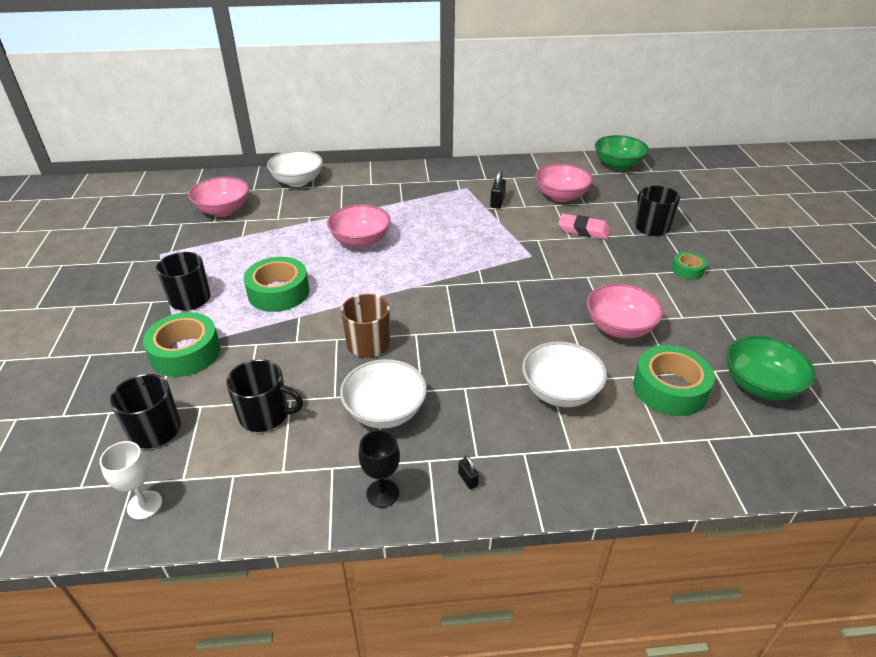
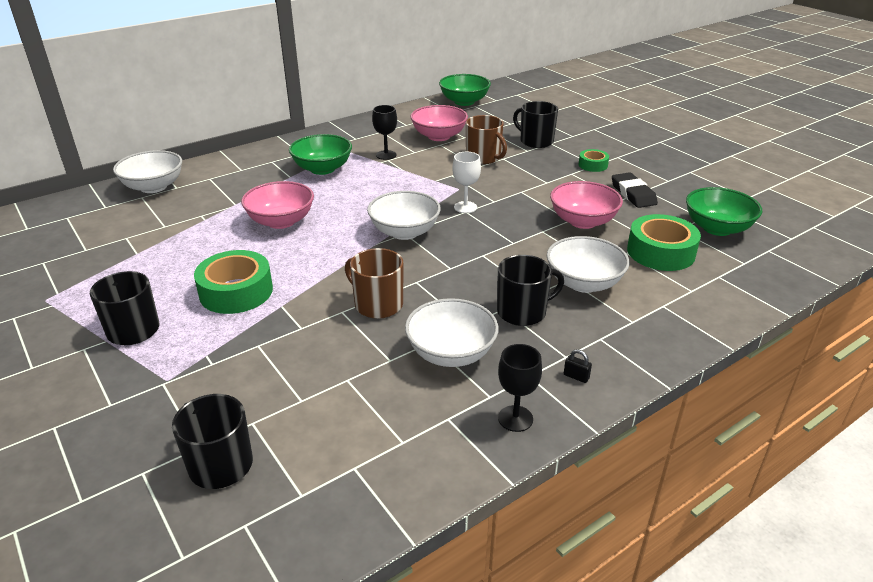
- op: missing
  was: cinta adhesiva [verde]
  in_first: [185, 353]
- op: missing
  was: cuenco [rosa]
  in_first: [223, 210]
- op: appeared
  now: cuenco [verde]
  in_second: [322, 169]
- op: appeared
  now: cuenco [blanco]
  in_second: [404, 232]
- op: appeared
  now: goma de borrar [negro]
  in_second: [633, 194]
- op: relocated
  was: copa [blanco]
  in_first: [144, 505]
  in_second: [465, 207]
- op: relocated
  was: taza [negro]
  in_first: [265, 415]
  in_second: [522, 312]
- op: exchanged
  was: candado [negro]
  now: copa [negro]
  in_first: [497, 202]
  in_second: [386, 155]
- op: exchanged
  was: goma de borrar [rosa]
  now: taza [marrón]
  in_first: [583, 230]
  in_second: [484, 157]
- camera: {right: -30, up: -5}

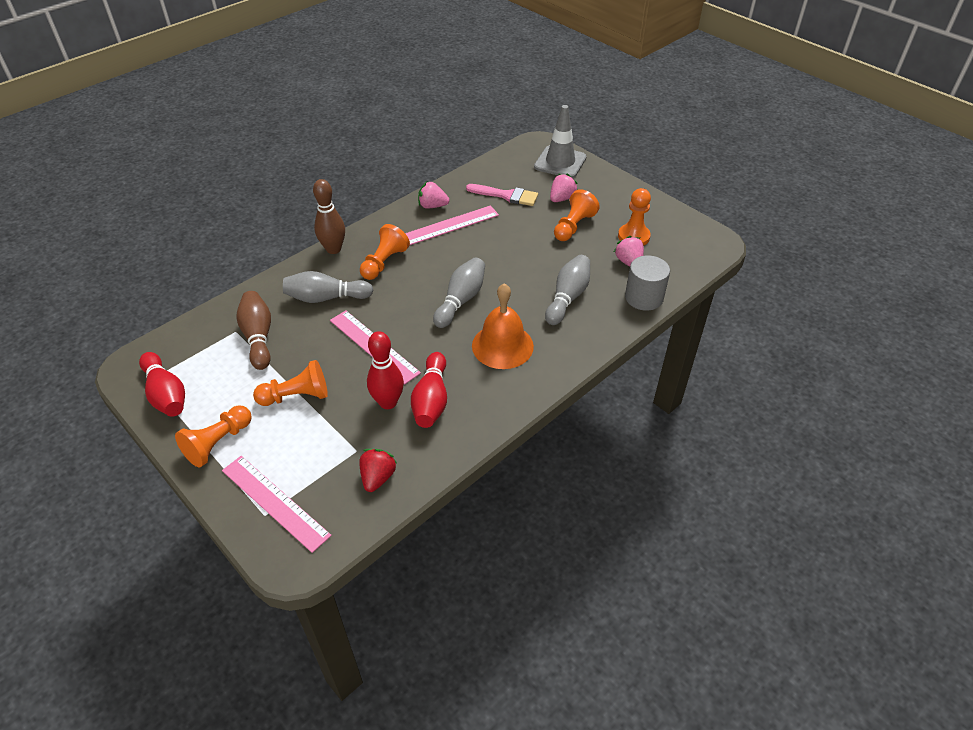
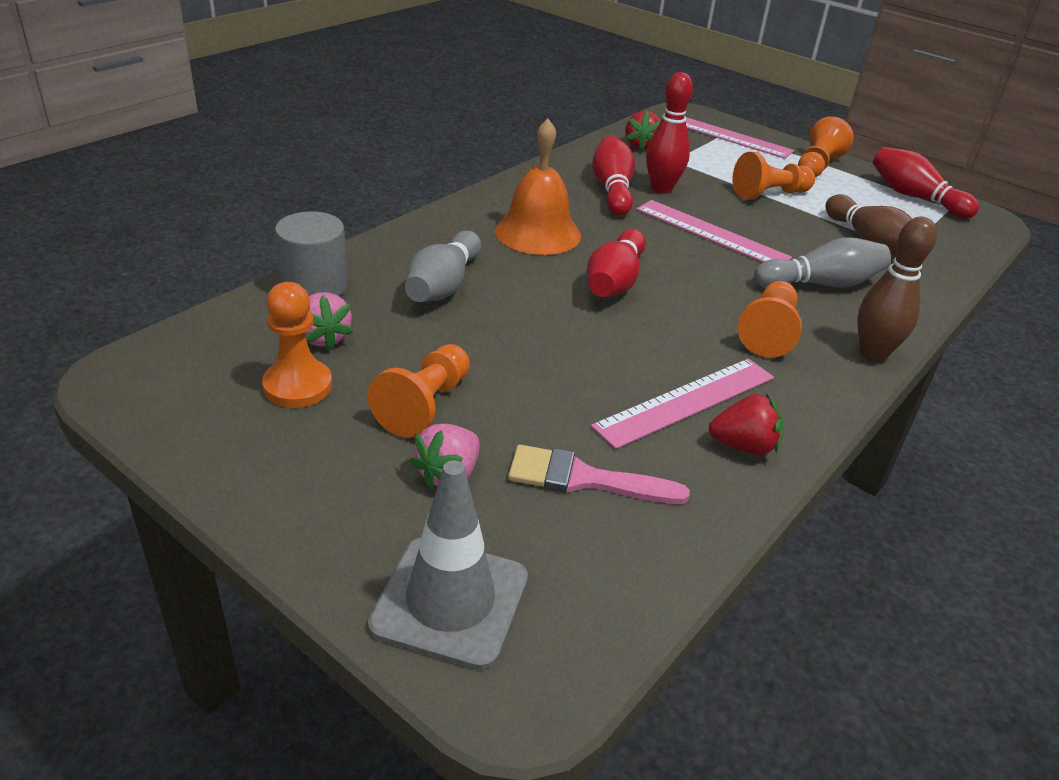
- op: colour
  was: fresa [rosa]
  now: fresa [rojo]
  in_first: [432, 206]
  in_second: [743, 446]
- op: colour
  was: bolo [gris]
  now: bolo [rojo]
  in_first: [461, 300]
  in_second: [614, 281]
- camera: {right: 170, up: -10}

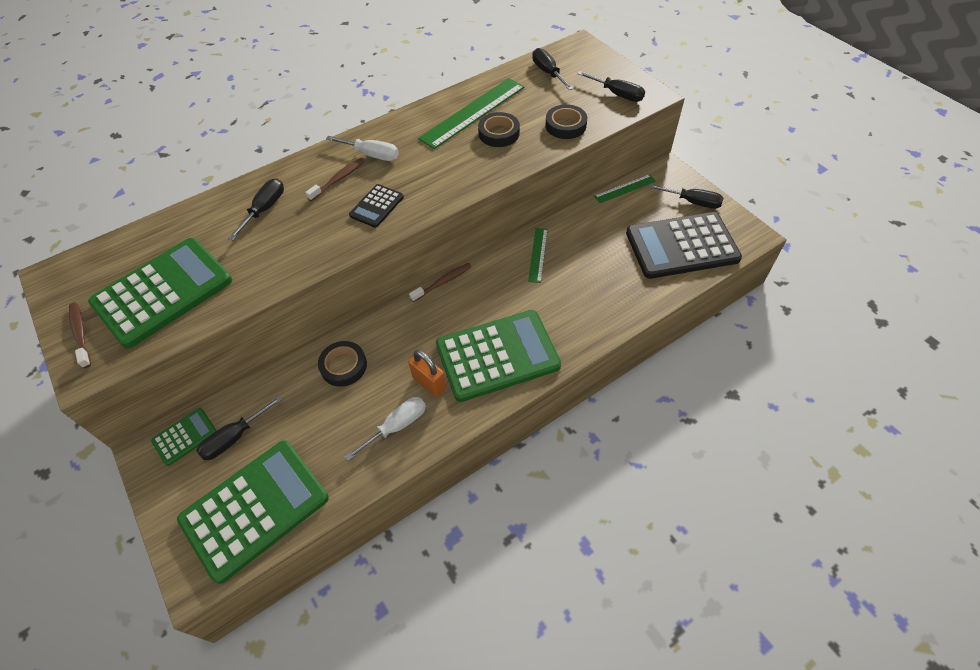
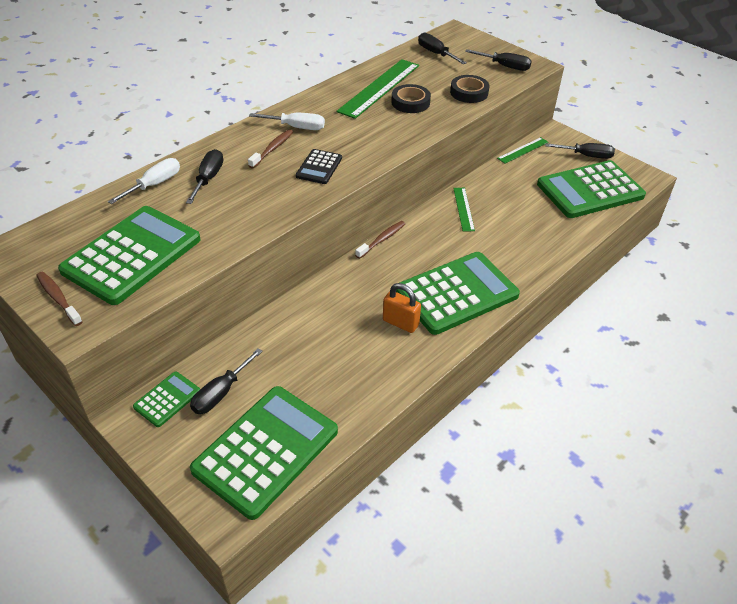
- op: missing
  was: cinta adhesiva [negro]
  in_first: [343, 366]
- op: relocated
  was: destornillador [blanco]
  in_first: [397, 426]
  in_second: [154, 184]
- op: colour
  was: calculadora [negro]
  now: calculadora [verde]
  in_first: [681, 246]
  in_second: [590, 190]
- camera: {right: -15, up: -10}

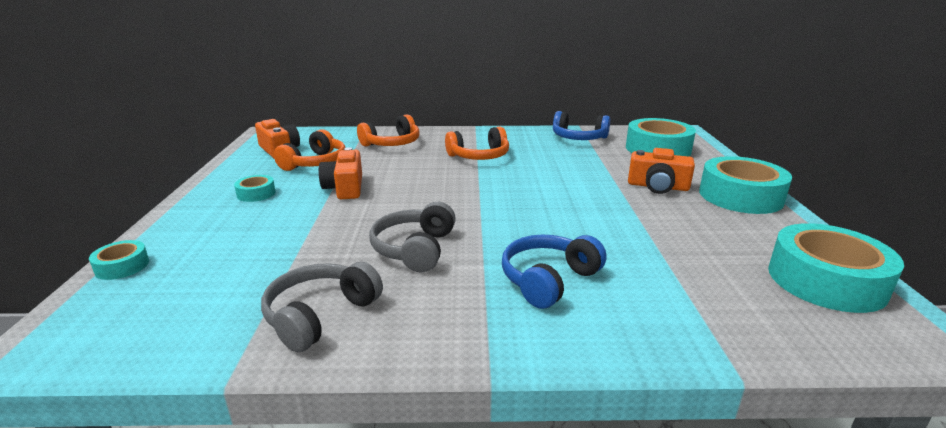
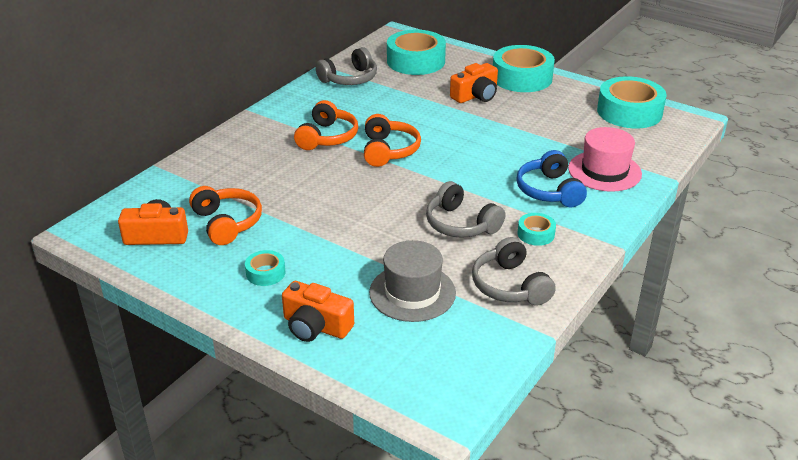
- op: appeared
  now: sombrero [gris]
  in_second: [412, 292]
- op: appeared
  now: sombrero [rosa]
  in_second: [604, 171]
- op: relocated
  was: cinta adhesiva [turquesa]
  in_first: [122, 266]
  in_second: [536, 234]
- op: relocated
  was: cámara [naranja]
  in_first: [345, 188]
  in_second: [316, 326]
- op: relocated
  was: auriculares [naranja]
  in_first: [392, 143]
  in_second: [388, 150]
- op: colour
  was: auriculares [azul]
  now: auriculares [gris]
  in_first: [578, 138]
  in_second: [349, 79]
- camera: {right: -55, up: 10}

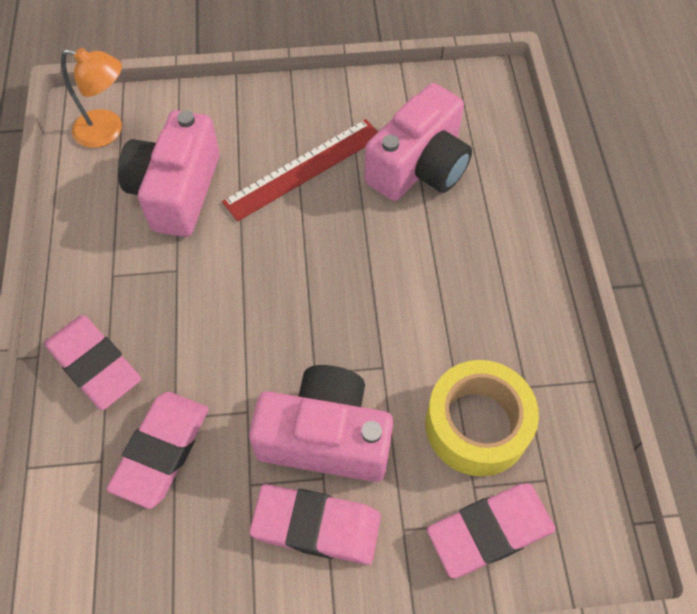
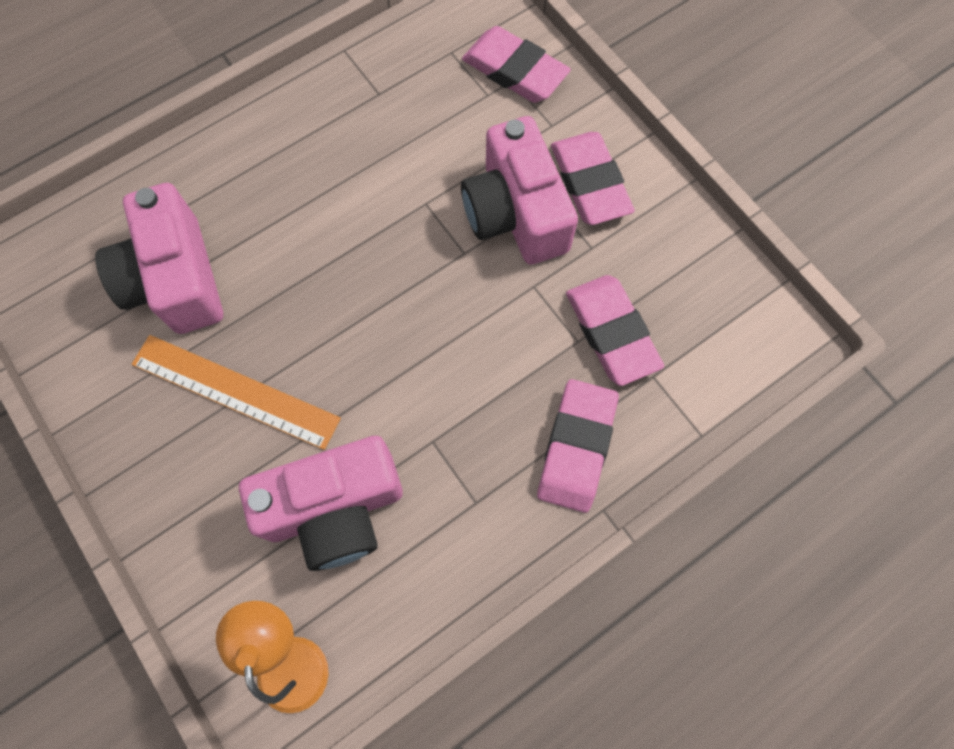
- op: missing
  was: cinta adhesiva [amarillo]
  in_first: [477, 425]
- op: colour
  was: regla [rojo]
  now: regla [naranja]
  in_first: [304, 169]
  in_second: [235, 391]
- op: spun
  was: goma de borrar [rosa]
  in_first: [162, 450]
  in_second: [611, 332]
  clockwise: 75
- op: spun
  was: cámara [rosa]
  in_first: [419, 167]
  in_second: [176, 279]
  clockwise: -120
- camera: {right: -120, up: 10}

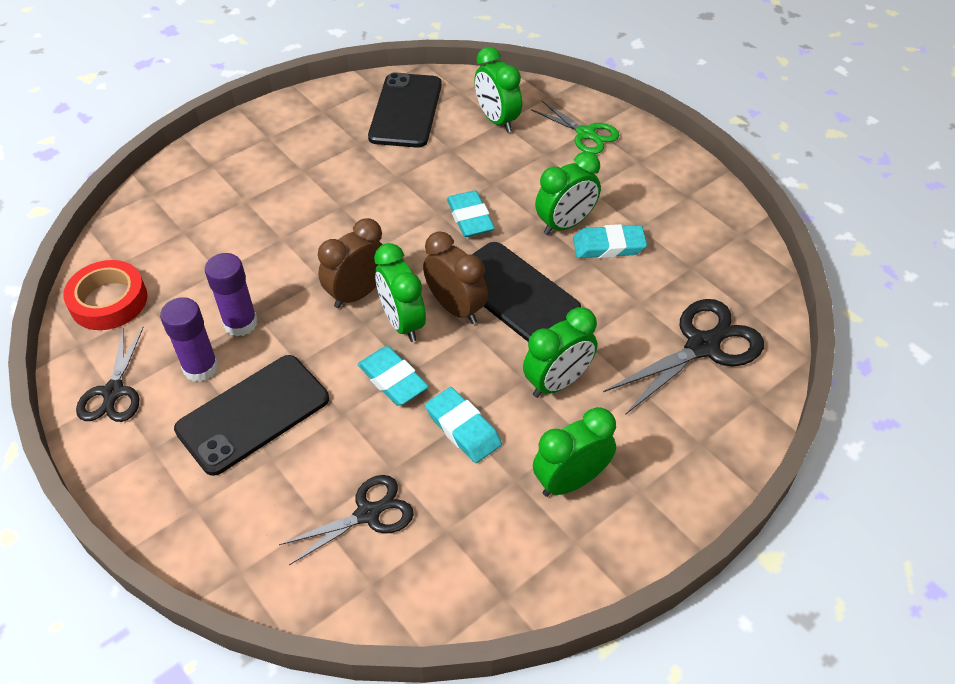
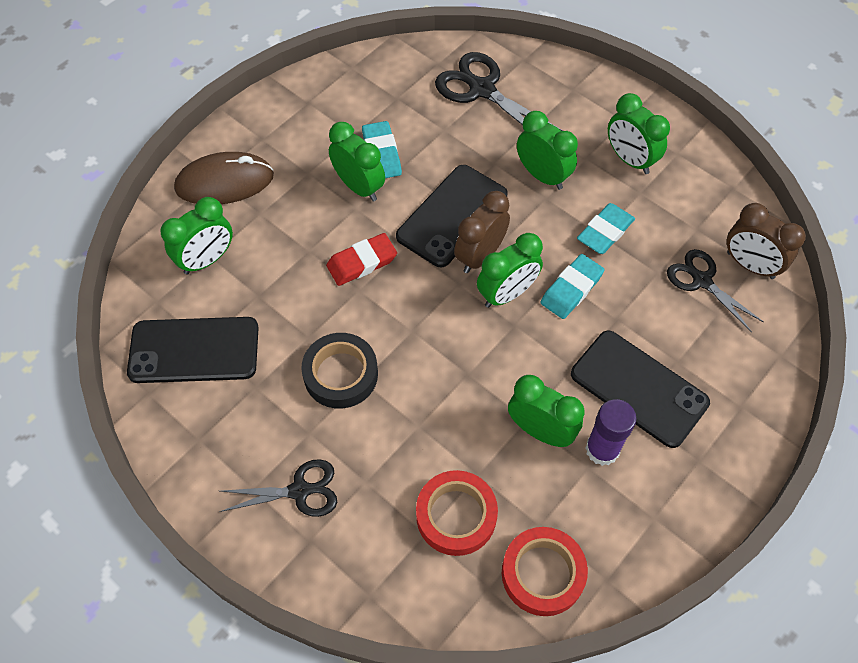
- op: appeared
  now: cinta adhesiva [negro]
  in_second: [341, 374]
- op: appeared
  now: cinta adhesiva [rojo]
  in_second: [456, 515]
- op: relocated
  was: tijeras [negro]
  in_first: [113, 392]
  in_second: [299, 491]
- op: relocated
  was: despertador [marrón]
  in_first: [357, 294]
  in_second: [750, 265]
- op: exchanged
  was: barra de pegamento [morado]
  now: despertador [verde]
  in_first: [240, 323]
  in_second: [540, 431]
- op: exchanged
  was: tijeras [verde]
  now: ratón [marrón]
  in_first: [585, 134]
  in_second: [225, 182]
- op: colour
  was: goma de borrar [turquesa]
  now: goma de borrar [rojo]
  in_first: [470, 218]
  in_second: [362, 262]
- camera: {right: -100, up: 10}

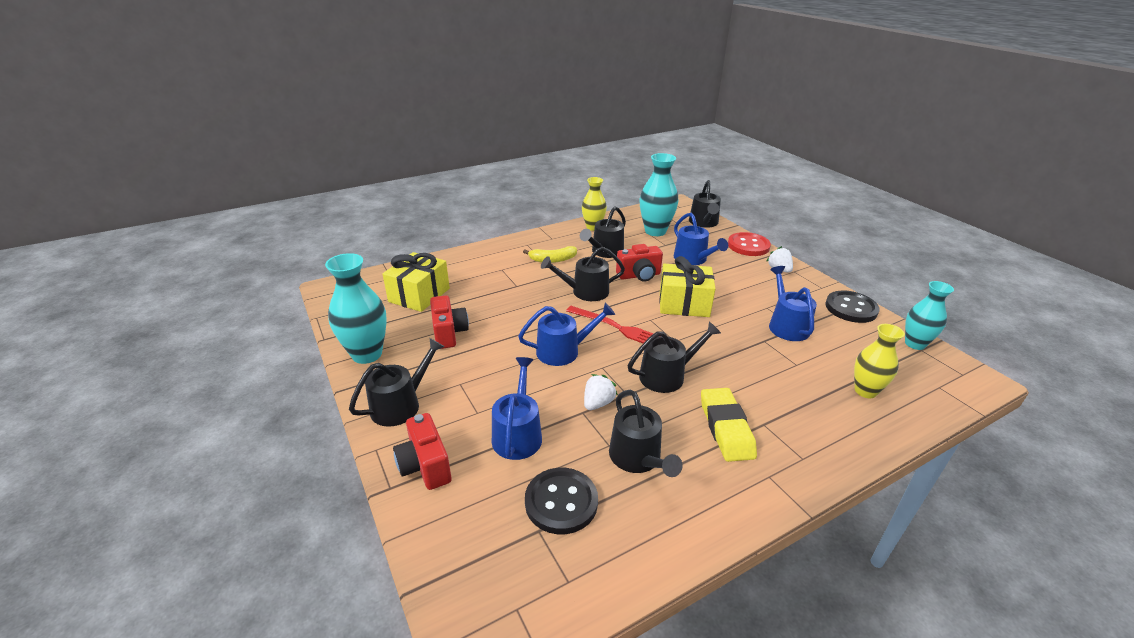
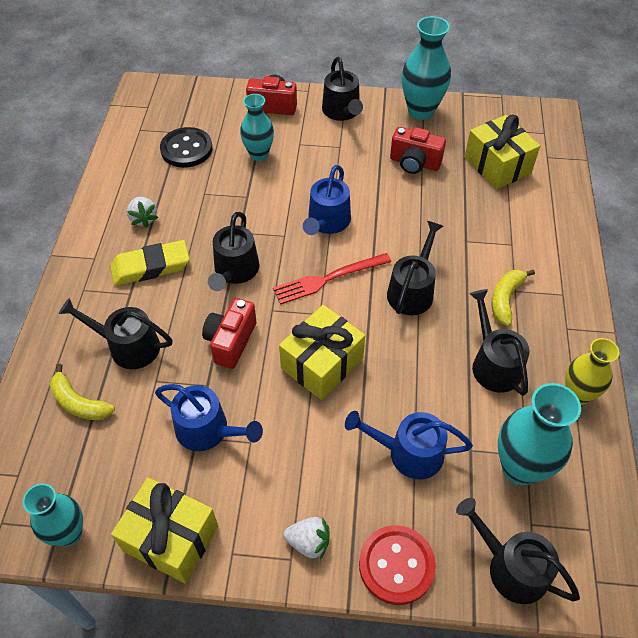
- op: relocated
  was: fresa [blanco]
  in_first: [598, 403]
  in_second: [144, 219]
- op: relocated
  was: regadera [negro]
  in_first: [638, 458]
  in_second: [128, 346]
- op: relocated
  was: cámara [rojo]
  in_first: [639, 275]
  in_second: [231, 341]
- op: exchanged
  was: regadera [azul]
  now: florero [turquesa]
  in_first: [518, 434]
  in_second: [259, 154]
- op: exchanged
  was: botón [negro]
  now: regalo [amarillo]
  in_first: [851, 308]
  in_second: [171, 538]
- op: exchanged
  was: florero [amarillo]
  now: plátano [amarillo]
  in_first: [865, 391]
  in_second: [79, 403]
- op: spun
  was: goma de borrar [amarillo]
  in_first: [726, 428]
  in_second: [151, 267]
  clockwise: -45
- camera: {right: 125, up: 20}

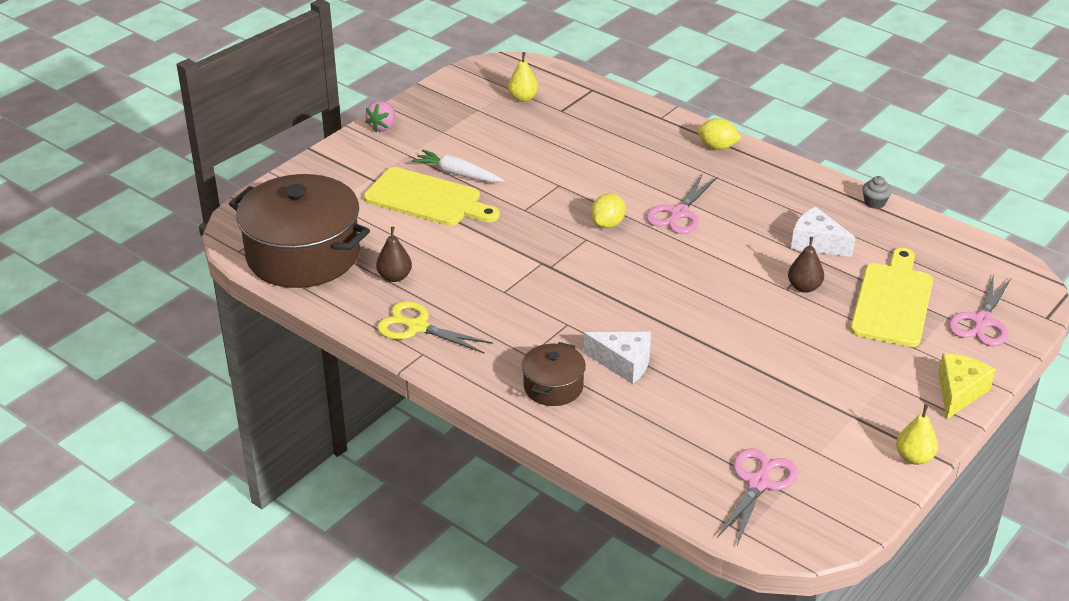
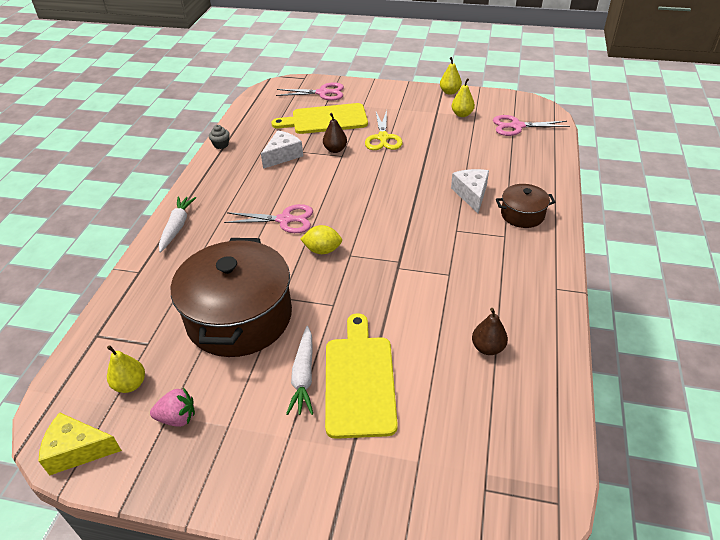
- op: appeared
  now: pera [amarillo]
  in_second: [462, 114]
- op: relocated
  was: olla [marrón]
  in_first: [303, 255]
  in_second: [239, 317]
- op: relocated
  was: fresa [rosa]
  in_first: [382, 126]
  in_second: [177, 418]
- op: relocated
  was: tijeras [amarillo]
  in_first: [417, 327]
  in_second: [383, 138]
- op: relocated
  was: queso [amarillo]
  in_first: [959, 392]
  in_second: [78, 450]
- op: exchanged
  was: limón [amarillo]
  now: zanahoria [blanco]
  in_first: [717, 147]
  in_second: [177, 227]
- op: spun
  was: queso [blanco]
  in_first: [816, 243]
  in_second: [283, 155]
  clockwise: -150
- camera: {right: -115, up: 5}

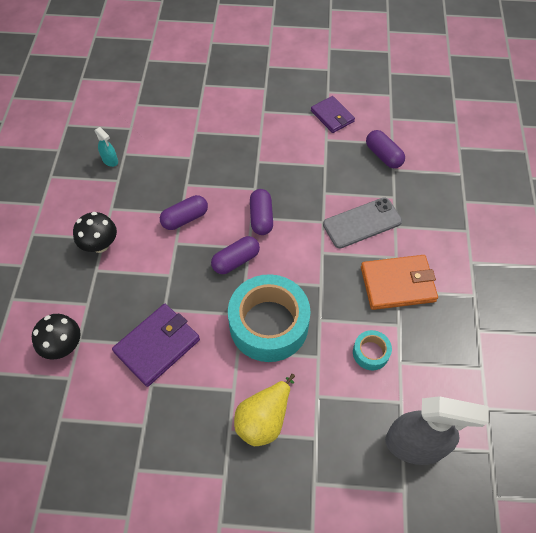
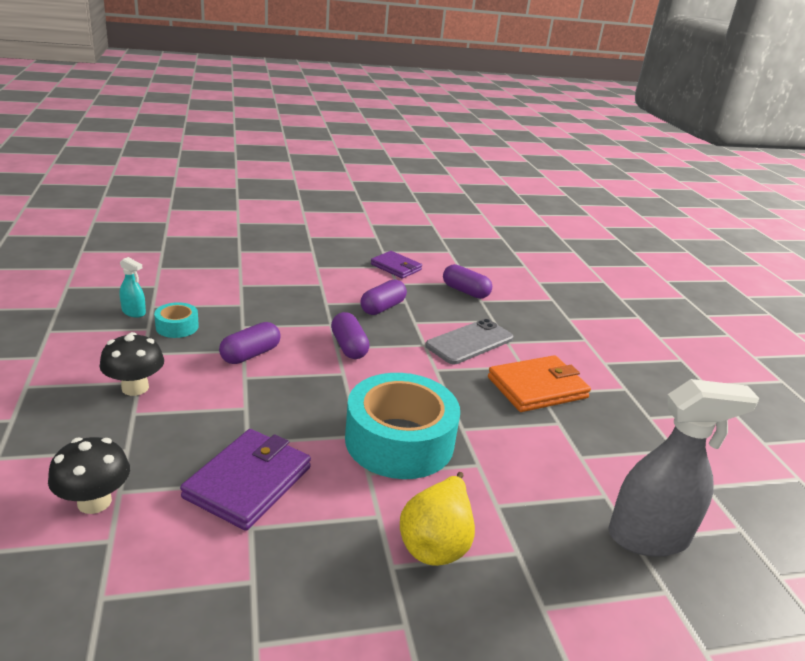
- op: relocated
  was: cápsula [morado]
  in_first: [236, 260]
  in_second: [382, 308]
- op: relocated
  was: cinta adhesiva [turquesa]
  in_first: [370, 353]
  in_second: [177, 327]
- camera: {right: -20, up: -30}

